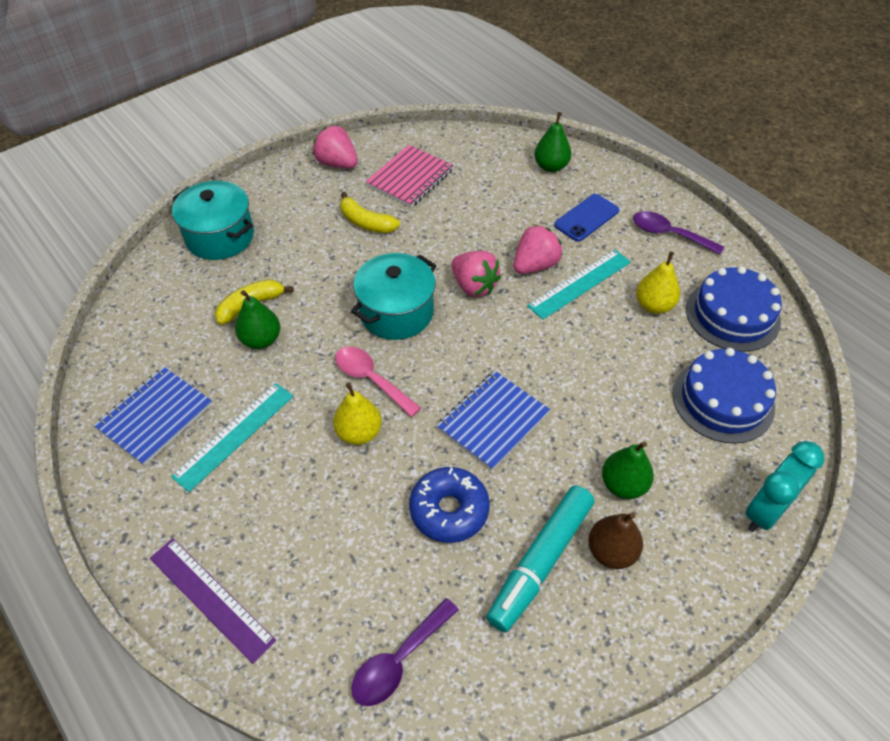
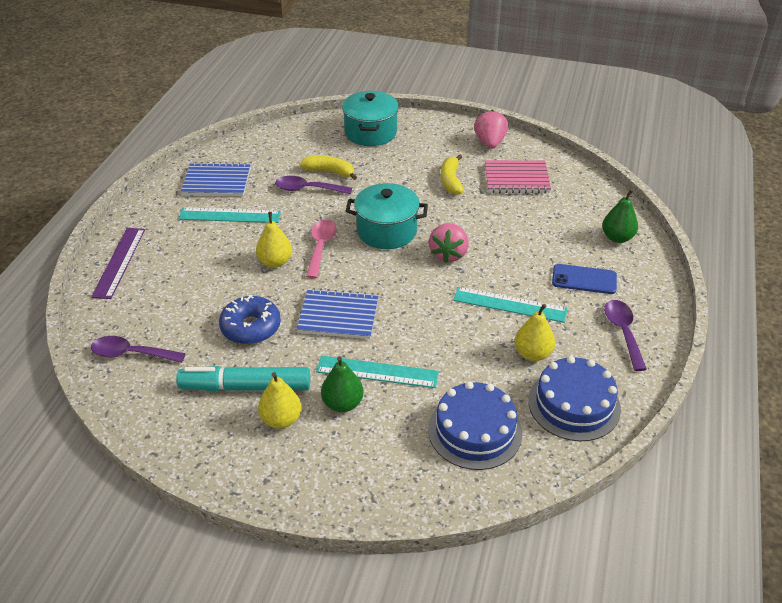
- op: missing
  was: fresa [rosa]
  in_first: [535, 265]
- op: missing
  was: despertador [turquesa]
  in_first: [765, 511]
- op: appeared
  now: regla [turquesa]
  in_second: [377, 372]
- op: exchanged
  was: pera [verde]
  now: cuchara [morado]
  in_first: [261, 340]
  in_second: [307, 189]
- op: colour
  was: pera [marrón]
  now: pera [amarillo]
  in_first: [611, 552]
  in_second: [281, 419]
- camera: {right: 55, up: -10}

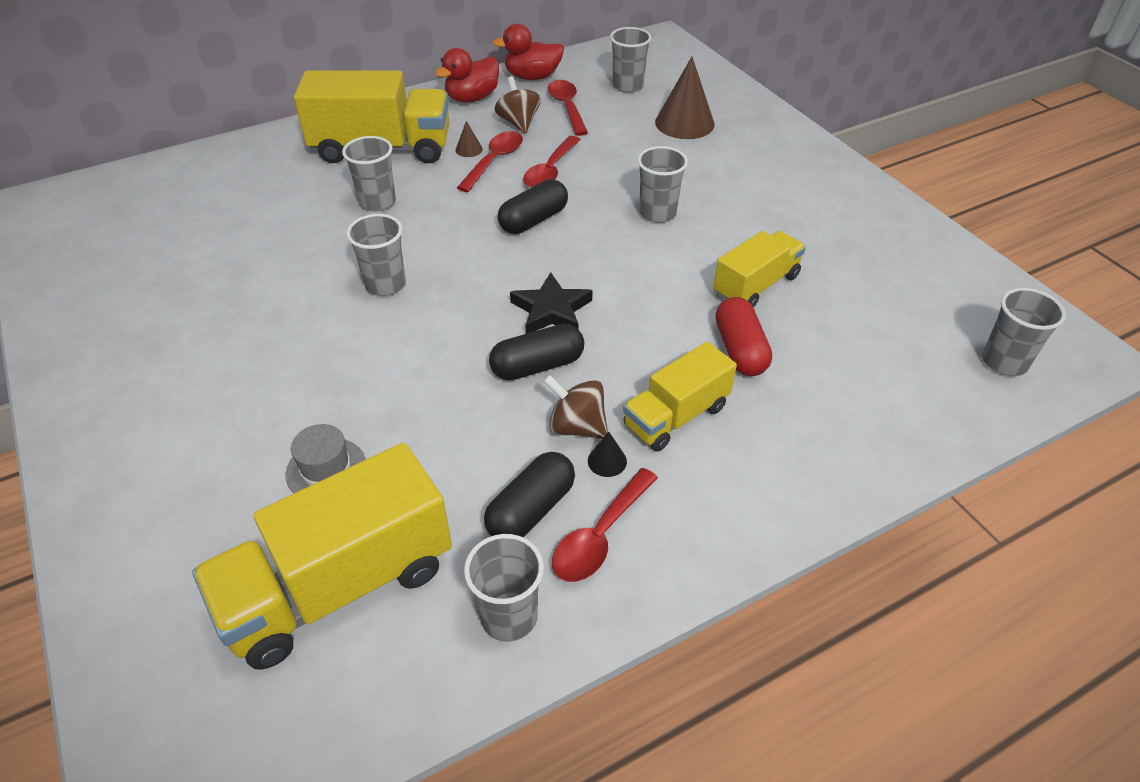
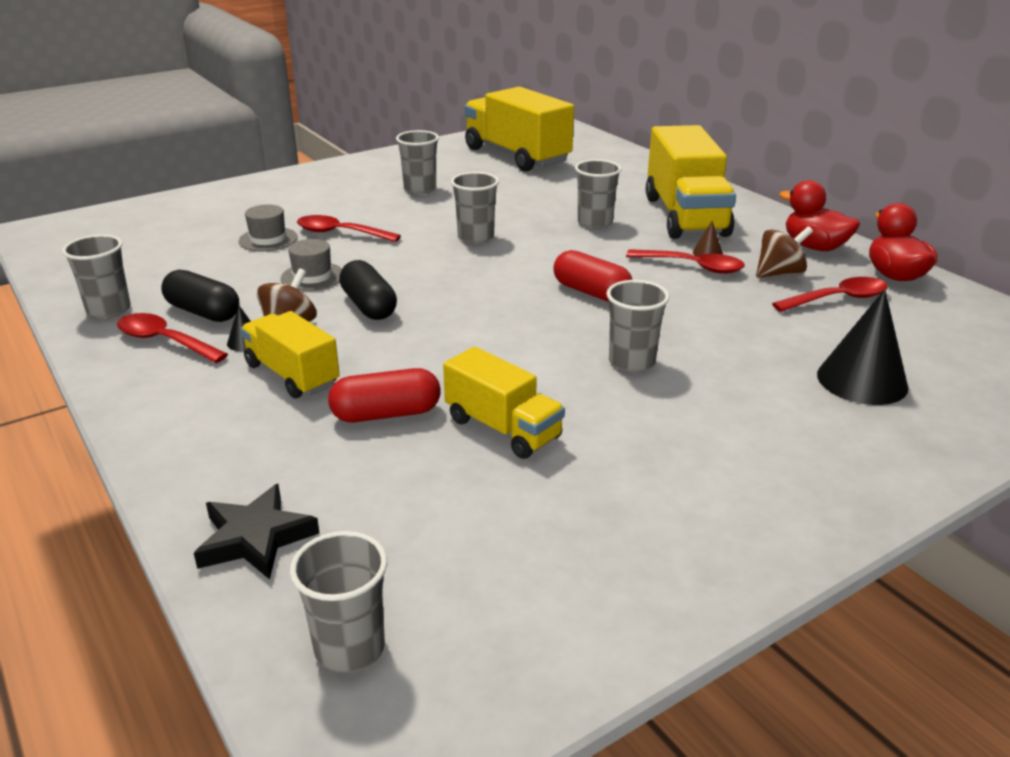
- op: appeared
  now: sombrero [gris]
  in_second: [312, 276]
- op: relocated
  was: camión [amarillo]
  in_first: [339, 586]
  in_second: [517, 156]
- op: relocated
  was: estrella [negro]
  in_first: [551, 310]
  in_second: [255, 538]
- op: relocated
  was: cuchara [rojo]
  in_first: [550, 171]
  in_second: [340, 233]
- op: relocated
  was: vaso [gris]
  in_first: [628, 86]
  in_second: [420, 189]
- op: colour
  was: cápsula [negro]
  now: cápsula [rojo]
  in_first: [533, 220]
  in_second: [591, 292]
- op: colour
  was: cono [marrón]
  now: cono [negro]
  in_first: [684, 123]
  in_second: [862, 380]
- camera: {right: 85, up: -15}

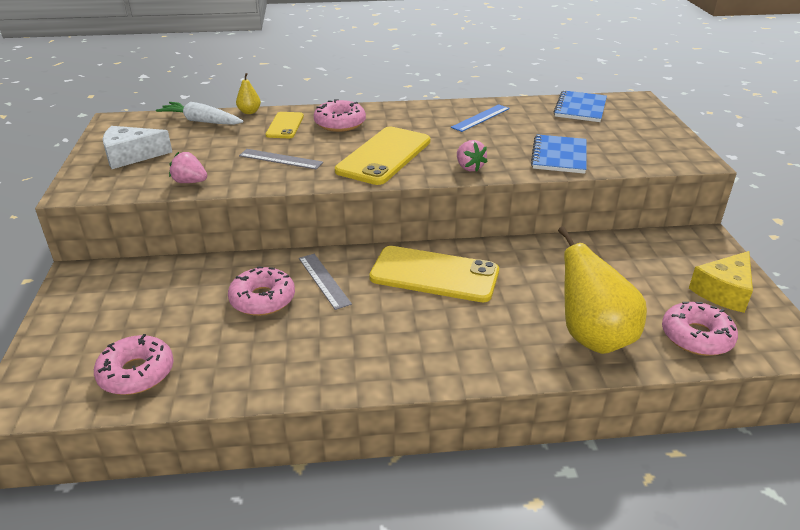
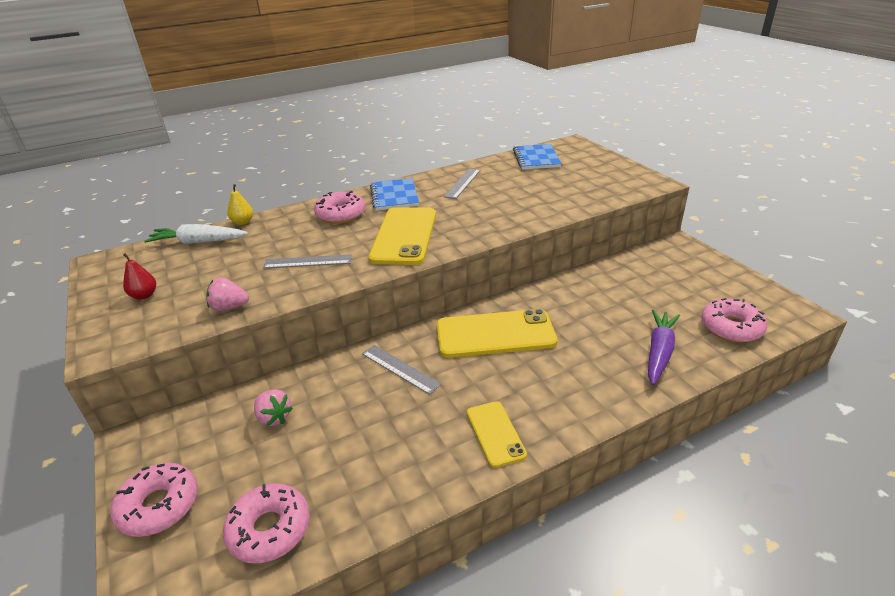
- op: missing
  was: queso [amarillo]
  in_first: [723, 291]
- op: relocated
  was: rosquilla [rosa]
  in_first: [262, 299]
  in_second: [159, 506]
- op: relocated
  was: móvil [amarillo]
  in_first: [285, 125]
  in_second: [495, 433]
- op: relocated
  was: fresa [rosa]
  in_first: [469, 167]
  in_second: [274, 417]
- op: relocated
  was: cuaderno [azul]
  in_first: [559, 156]
  in_second: [394, 196]
- op: exchanged
  was: queso [blanco]
  now: pera [rojo]
  in_first: [131, 156]
  in_second: [144, 295]
- op: exchanged
  was: pera [amarillo]
  now: zanahoria [morado]
  in_first: [593, 337]
  in_second: [659, 352]
- op: colour
  was: regla [azul]
  now: regla [gris]
  in_first: [480, 118]
  in_second: [462, 183]
- camera: {right: -20, up: 0}

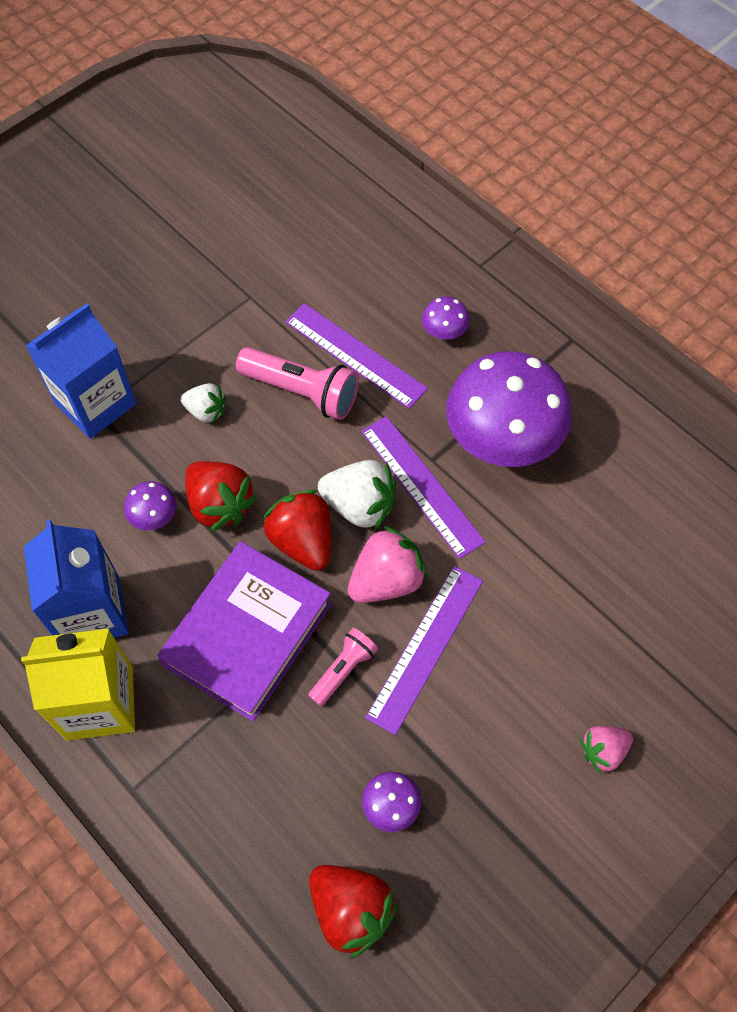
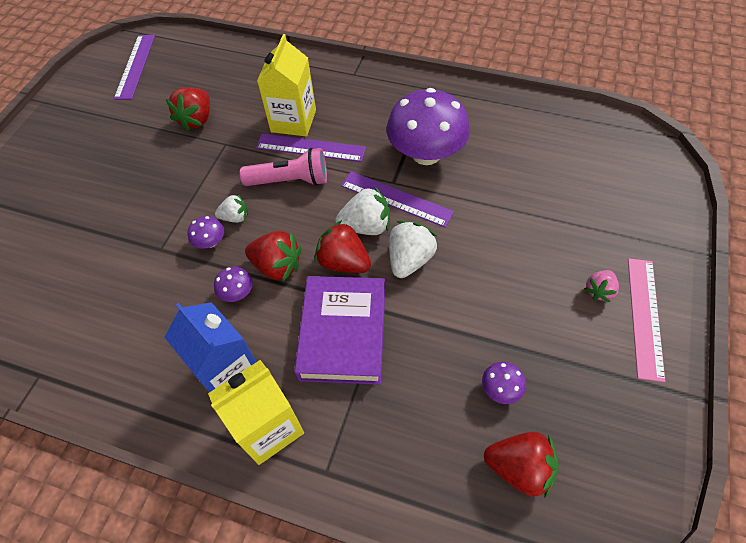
- op: missing
  was: cartón de leche [azul]
  in_first: [95, 403]
- op: missing
  was: lámpara de mano [rosa]
  in_first: [343, 670]
- op: appeared
  now: fresa [rojo]
  in_second: [197, 119]
- op: appeared
  now: cartón de leche [amarillo]
  in_second: [293, 121]
- op: appeared
  now: regla [rosa]
  in_second: [645, 316]
- op: relocated
  was: regla [morado]
  in_first: [425, 647]
  in_second: [135, 66]
- op: relocated
  was: seta [morado]
  in_first: [444, 332]
  in_second: [210, 242]
- op: colour
  was: fresa [rosa]
  now: fresa [blanco]
  in_first: [386, 580]
  in_second: [410, 259]
- camera: {right: -25, up: -5}

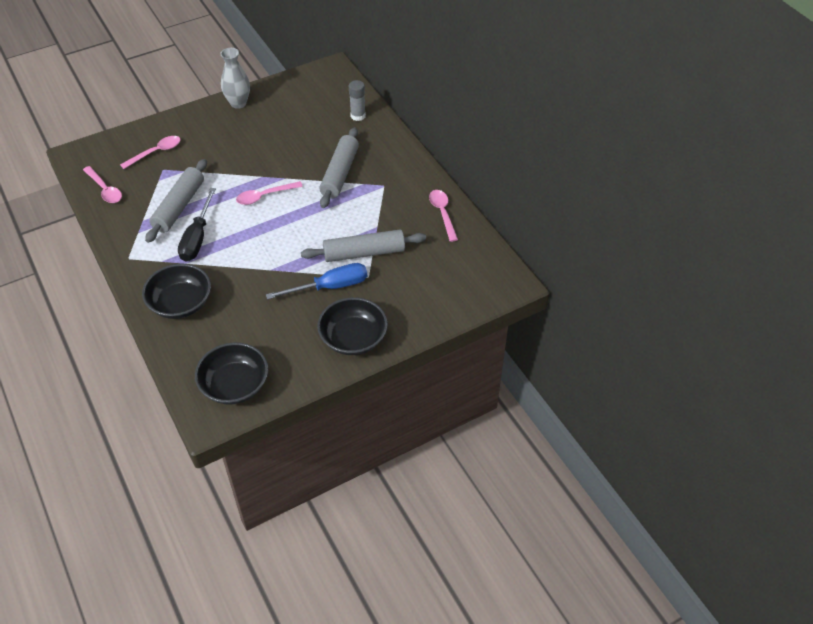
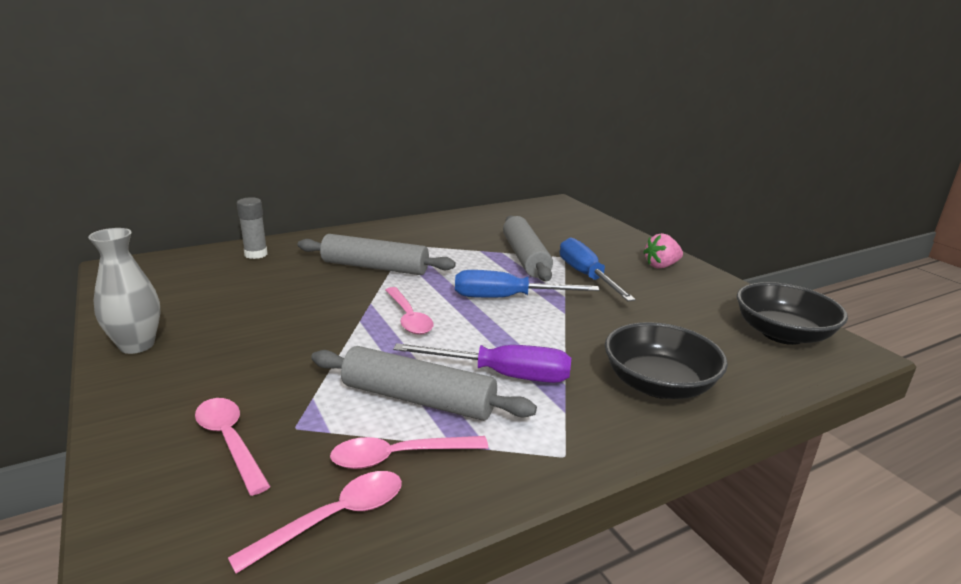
- op: appeared
  now: destornillador [azul]
  in_second: [507, 298]
- op: relocated
  was: cuchara [rosa]
  in_first: [442, 213]
  in_second: [399, 456]
- op: exchanged
  was: cuenco [negro]
  now: fresa [rosa]
  in_first: [353, 338]
  in_second: [661, 266]
- op: colour
  was: destornillador [negro]
  now: destornillador [morado]
  in_first: [197, 238]
  in_second: [503, 375]
- camera: {right: -90, up: -25}

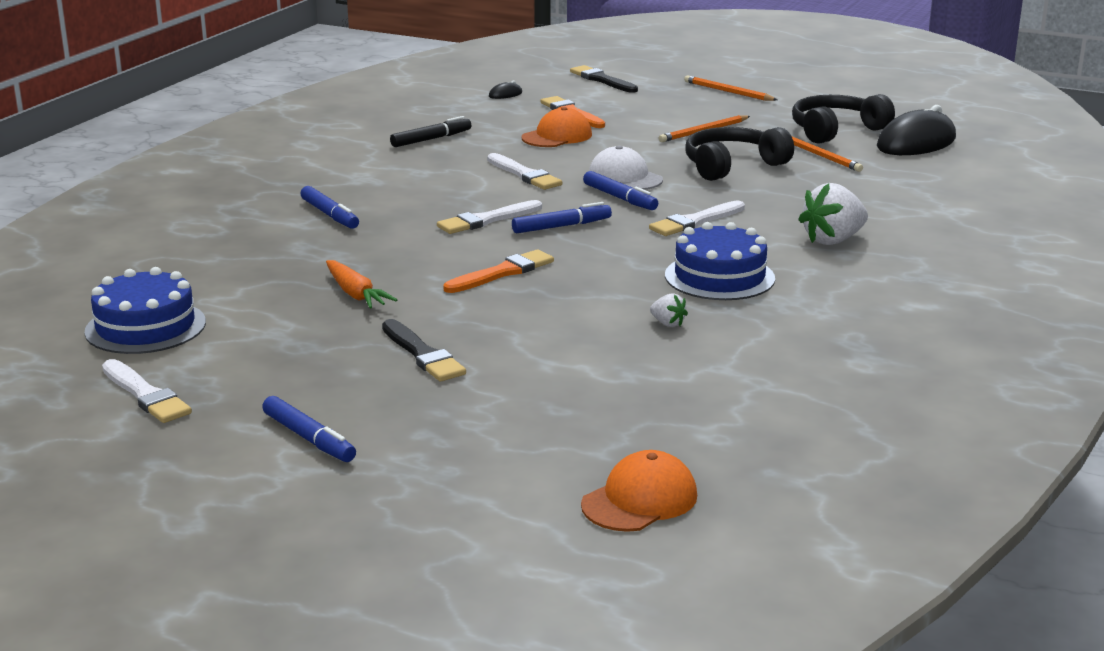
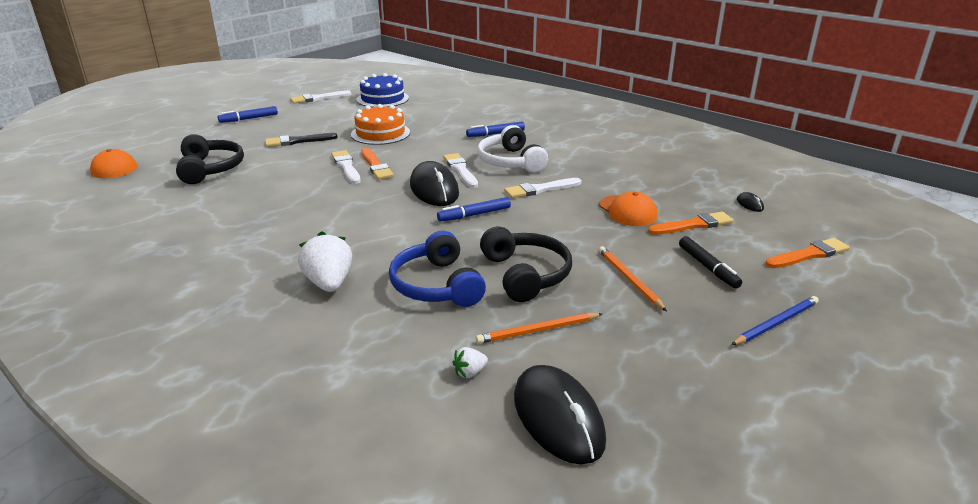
- op: missing
  was: gorra [blanco]
  in_first: [625, 177]
- op: missing
  was: tarta [azul]
  in_first: [719, 277]
- op: appeared
  now: auriculares [azul]
  in_second: [436, 285]
- op: appeared
  now: auriculares [blanco]
  in_second: [510, 162]
- op: relocated
  was: rotulador [negro]
  in_first: [431, 139]
  in_second: [708, 267]
- op: relocated
  was: pincel [blanco]
  in_first: [695, 221]
  in_second: [346, 166]
- op: relocated
  was: fresa [blanco]
  in_first: [667, 323]
  in_second: [469, 372]
- op: relocated
  was: auriculares [negro]
  in_first: [835, 130]
  in_second: [210, 169]
- op: exchanged
  was: zanahoria [naranja]
  now: tarta [naranja]
  in_first: [355, 294]
  in_second: [380, 133]
- op: exchanged
  was: rotulador [azul]
  now: ratón [negro]
  in_first: [561, 226]
  in_second: [434, 189]
- op: colour
  was: pincel [negro]
  now: pincel [naranja]
  in_first: [602, 80]
  in_second: [809, 254]
- op: colour
  was: lápiz [naranja]
  now: lápiz [azul]
  in_first: [728, 92]
  in_second: [776, 323]
- camera: {right: 105, up: 5}

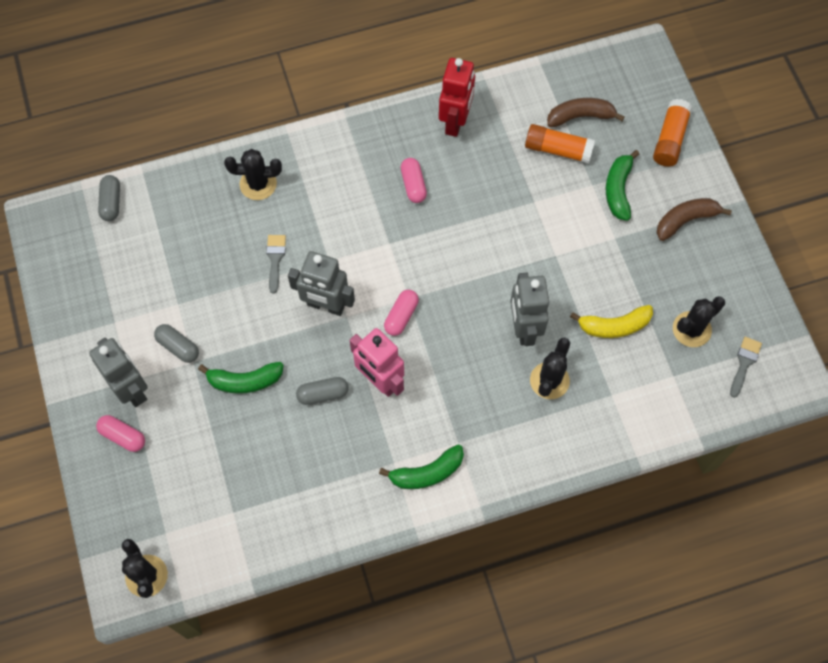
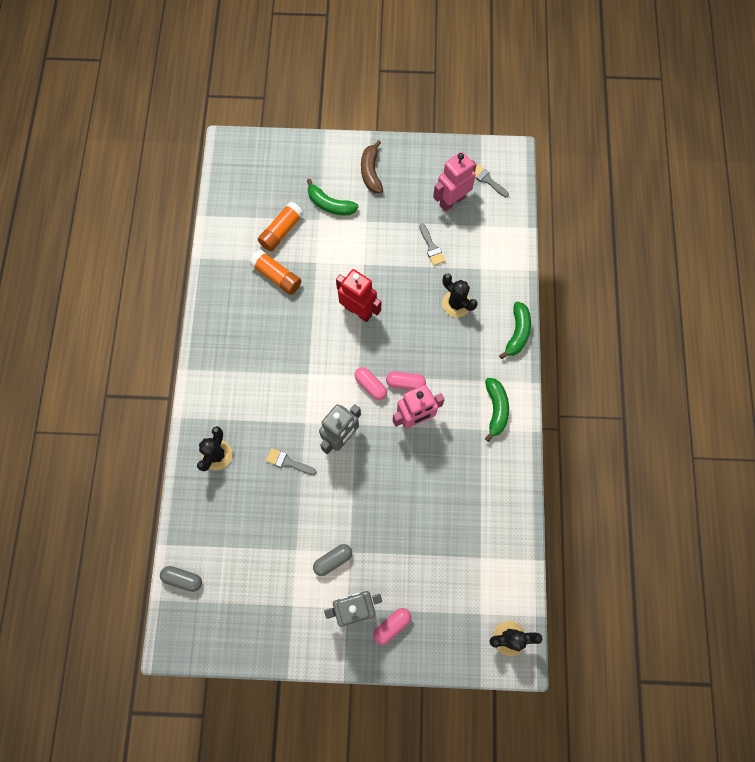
- op: missing
  was: cápsula [gris]
  in_first: [323, 394]
- op: missing
  was: robot [gris]
  in_first: [524, 328]
- op: missing
  was: plátano [marrón]
  in_first: [580, 116]
- op: relocated
  was: plátano [verde]
  in_first: [245, 381]
  in_second: [517, 333]
- op: relocated
  was: cápsula [rosa]
  in_first: [413, 185]
  in_second: [405, 383]
- op: relocated
  was: robot [rojo]
  in_first: [455, 121]
  in_second: [358, 311]
- op: relocated
  was: barra de pegamento [naranja]
  in_first: [670, 139]
  in_second: [277, 276]
- op: exchanged
  was: plátano [amarillo]
  now: pincel [gris]
  in_first: [614, 326]
  in_second: [431, 247]
- op: exchanged
  was: cactus [negro]
  now: robot [rosa]
  in_first: [691, 329]
  in_second: [452, 201]
- camera: {right: -70, up: 5}

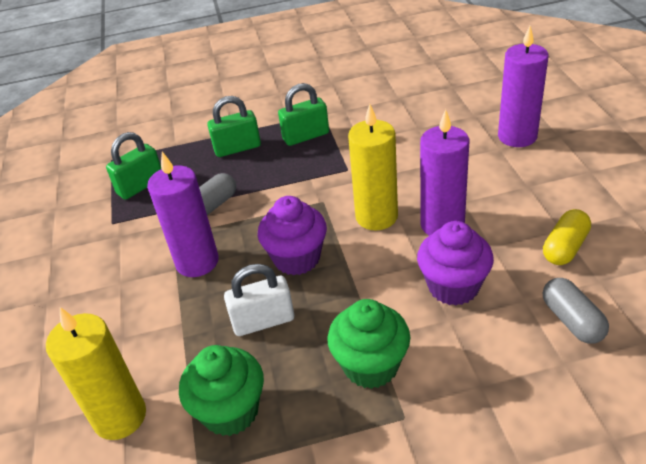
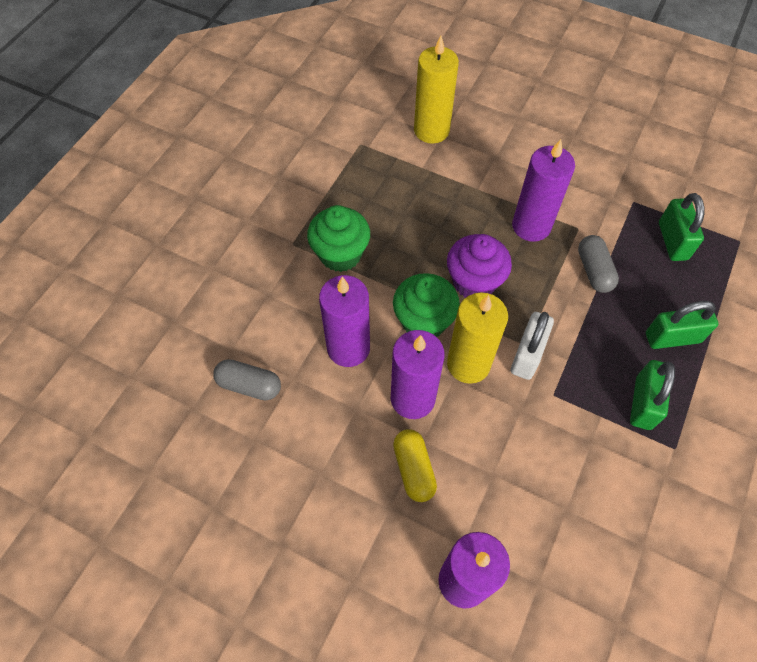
- op: relocated
  was: magdalena [verde]
  in_first: [230, 411]
  in_second: [423, 321]
- op: relocated
  was: candado [blanco]
  in_first: [263, 321]
  in_second: [527, 355]
- op: relocated
  was: cápsula [amarillo]
  in_first: [565, 248]
  in_second: [413, 469]
- op: exchanged
  was: magdalena [morado]
  now: vela [morado]
  in_first: [453, 287]
  in_second: [348, 348]
- op: spun
  was: candado [verde]
  in_first: [237, 148]
  in_second: [672, 338]
  clockwise: 60
- camera: {right: 125, up: 20}

